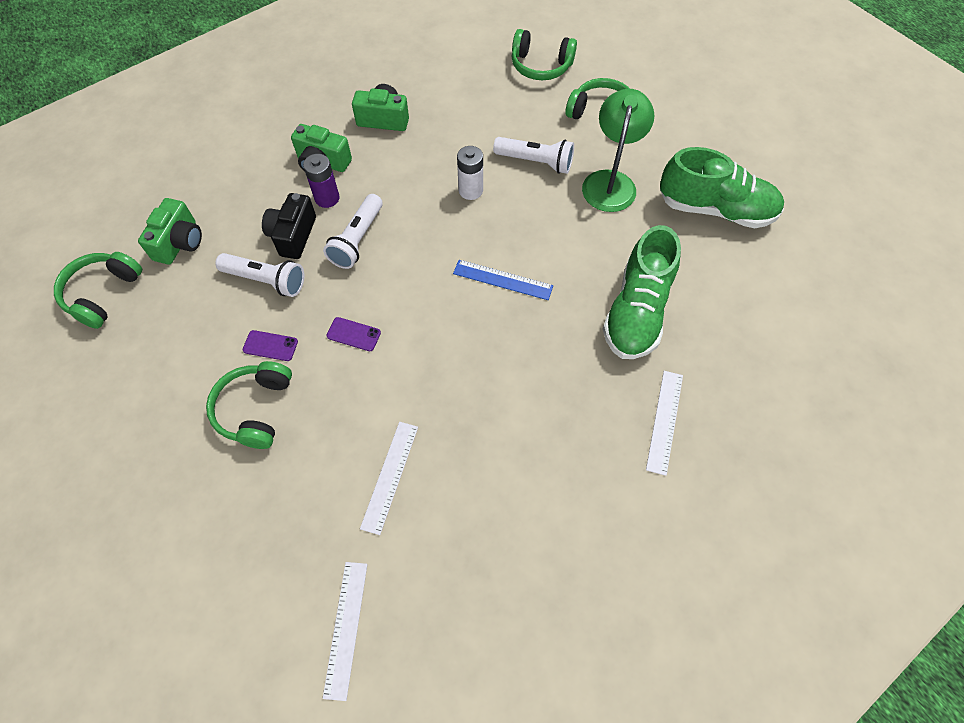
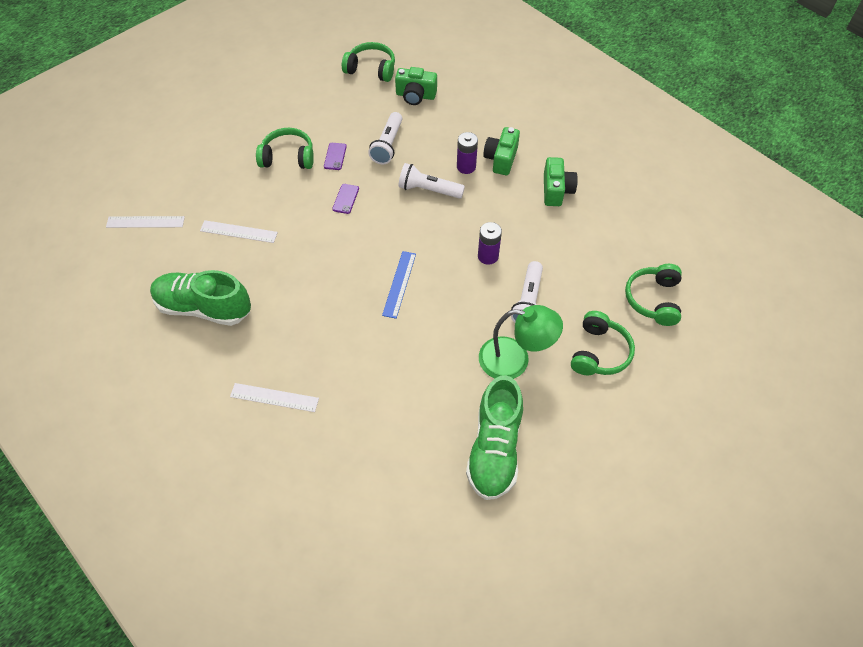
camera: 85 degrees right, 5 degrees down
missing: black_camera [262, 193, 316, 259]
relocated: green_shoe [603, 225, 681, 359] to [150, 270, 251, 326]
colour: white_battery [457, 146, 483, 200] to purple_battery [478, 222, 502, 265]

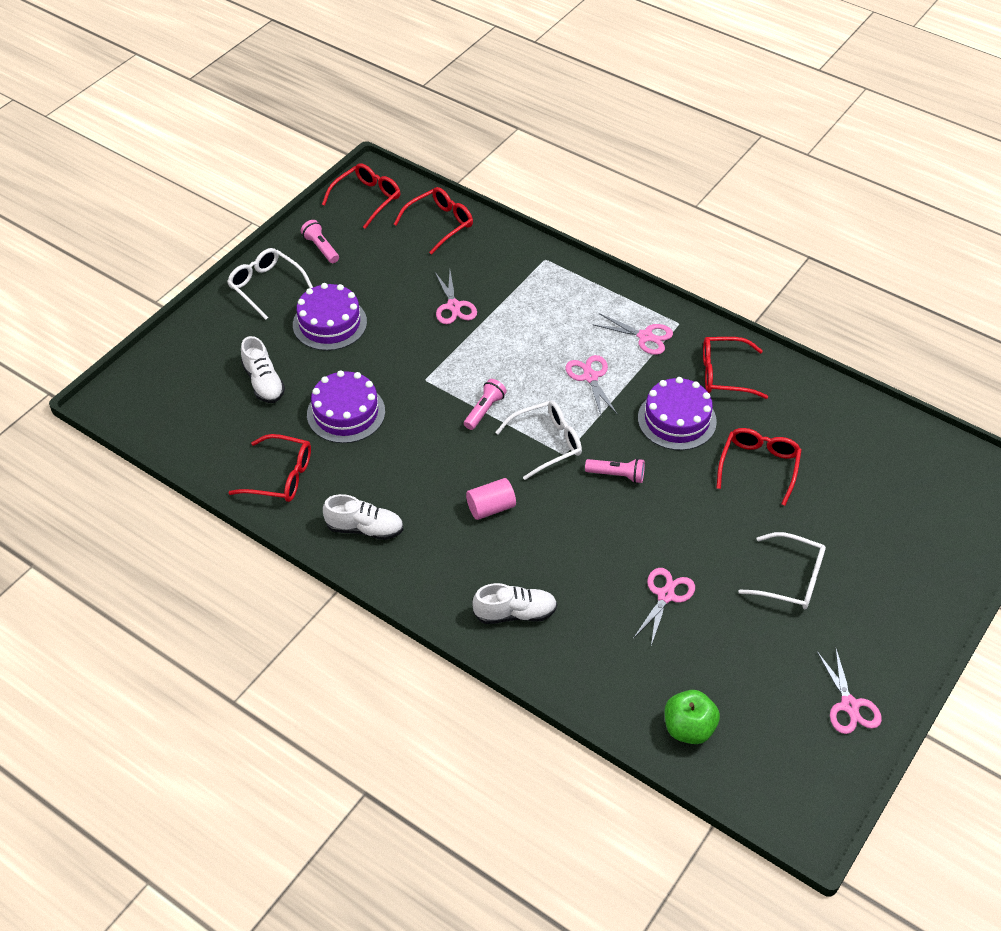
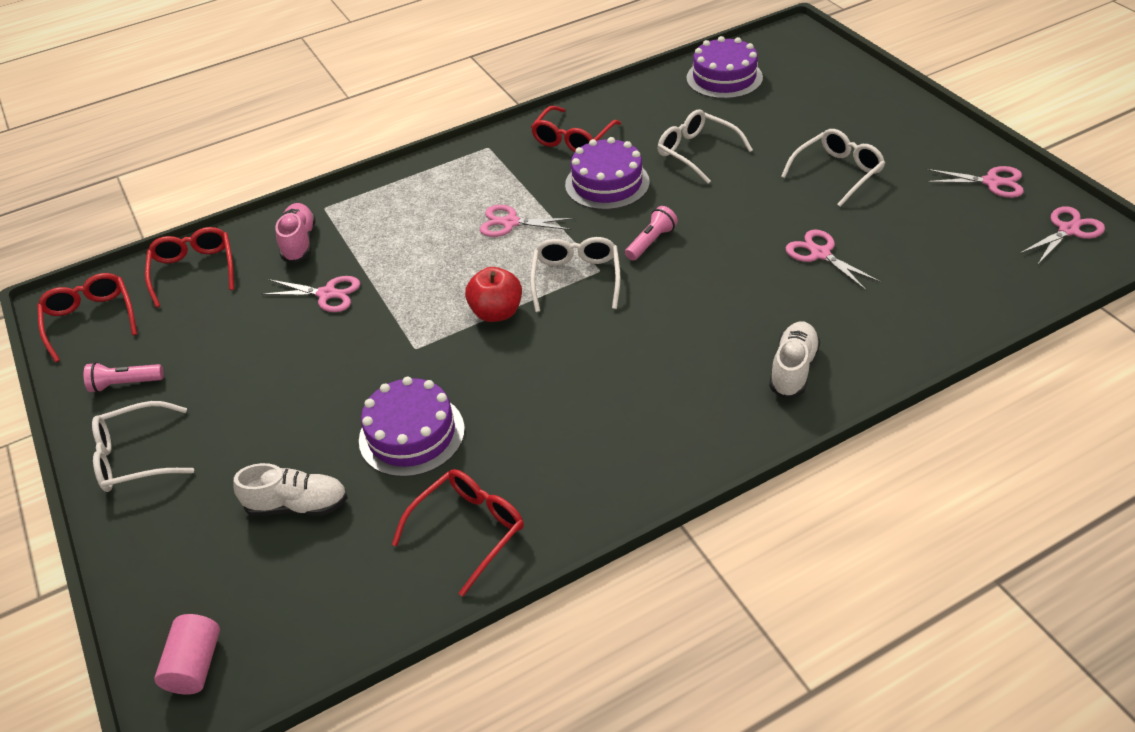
camera: 60 degrees left, 5 degrees down
missing: white_shoe [323, 494, 403, 540]; green_apple [664, 690, 720, 744]
appeared: pink_shoe [275, 203, 316, 263]
relocated: purple_cake [293, 283, 367, 351] to [686, 36, 763, 99]; pink_cylinder [466, 478, 516, 520] to [154, 614, 220, 694]; pink_scissors [592, 313, 673, 355] to [1019, 206, 1105, 264]
exchanged: pink_flashlight [464, 379, 507, 430] to red_apple [465, 267, 522, 322]
colour: red_glasses [716, 428, 802, 506] to white_glasses [658, 109, 753, 184]

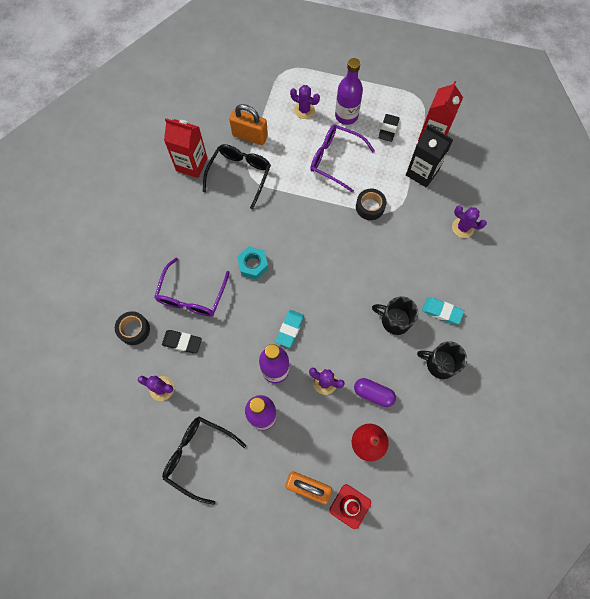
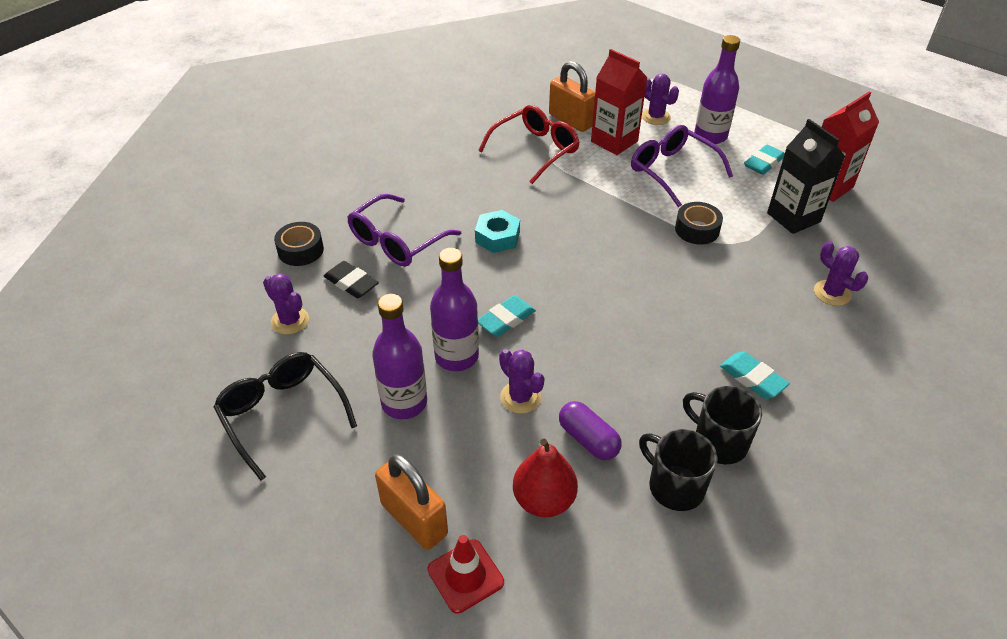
camera: 25 degrees right, 25 degrees down
relocated: red_carton [164, 118, 208, 178] to [591, 49, 648, 155]; black_mug [372, 297, 418, 335] to [639, 429, 718, 511]
colour: black_glasses [203, 144, 271, 209] to red_glasses [478, 105, 580, 184]; black_eraser [378, 114, 400, 142] to turquoise_eraser [744, 145, 785, 175]

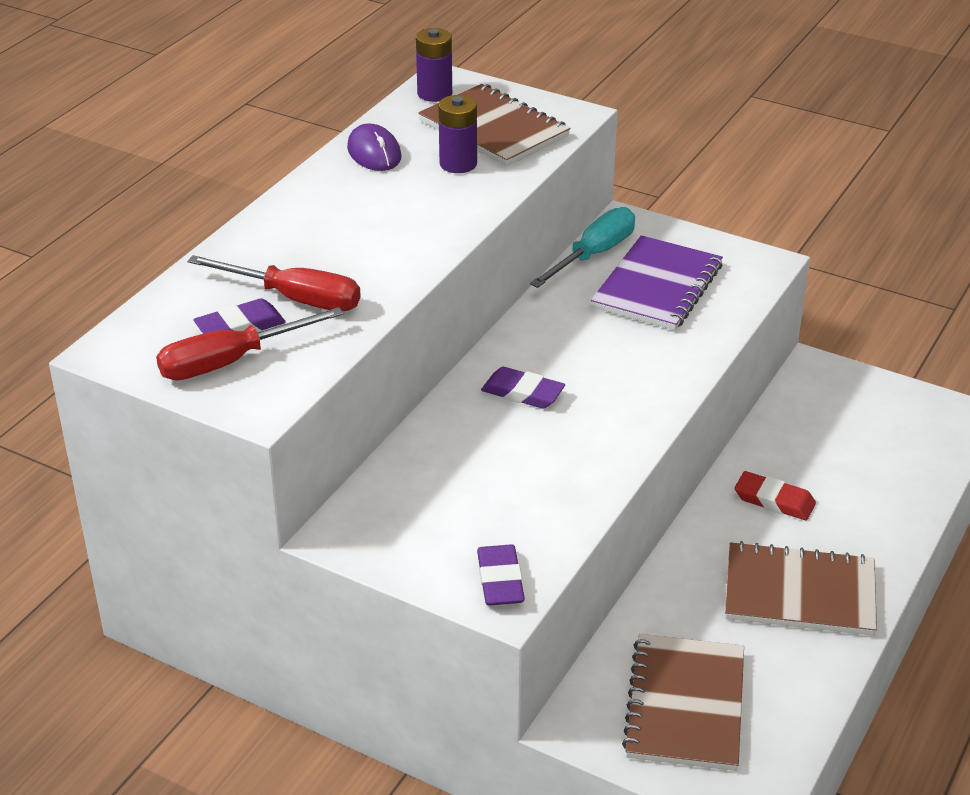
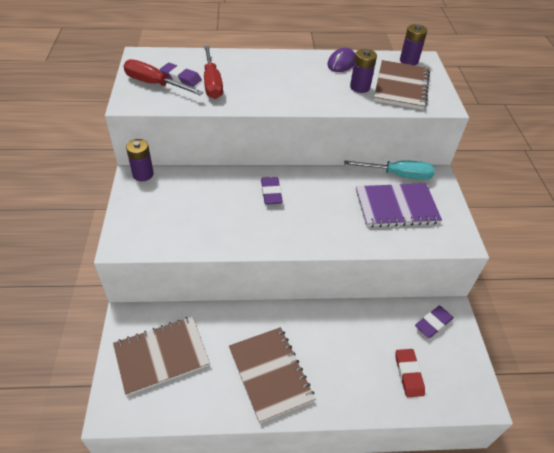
camera: 55 degrees right, 10 degrees up
appeared: purple_battery [126, 139, 154, 181]
relocated: purple_eraser [477, 544, 525, 606] to [415, 306, 454, 338]; red_eraser [735, 471, 816, 520] to [396, 349, 425, 397]

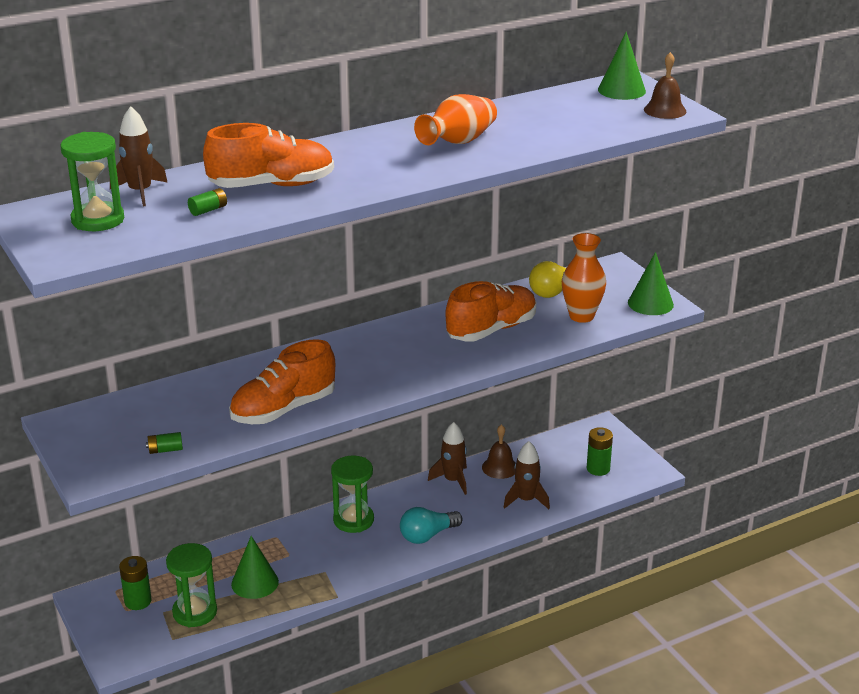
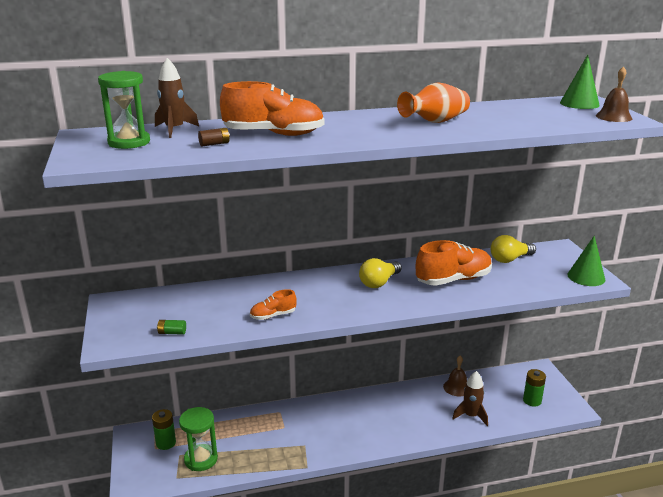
camera: 15 degrees right, 5 degrees down
missing: green_cone [231, 536, 279, 599]; green_hourglass [331, 456, 374, 533]; turquoise_light_bulb [400, 507, 463, 544]; brown_rocket [428, 422, 467, 495]; orange_vase [562, 233, 606, 323]
appeared: yellow_light_bulb [359, 258, 402, 288]
colour: green_battery [188, 188, 227, 216] to brown_battery [198, 128, 230, 146]
size: orange_shoe [229, 339, 335, 424] = [250, 289, 297, 320] x0.52

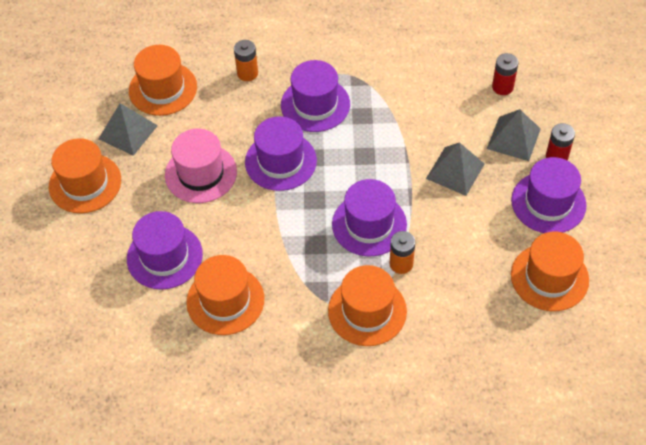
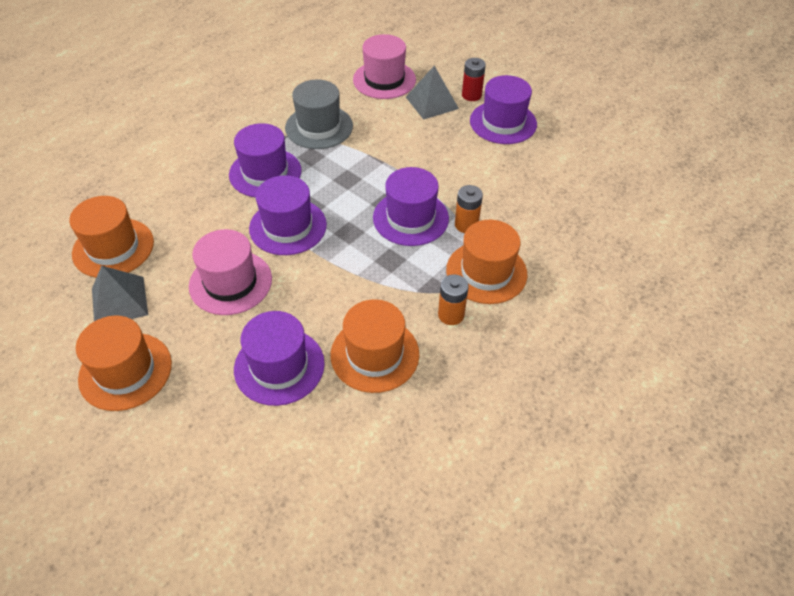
camera: 50 degrees left, 5 degrees down
missing: grey_pyramid [426, 142, 485, 196]; orange_hat [511, 232, 589, 311]
appeared: grey_hat [285, 80, 353, 149]
relocated: orange_battery [234, 40, 258, 81] to [438, 274, 469, 325]
exchanged: red_battery [492, 53, 518, 95] to pink_hat [353, 34, 416, 99]

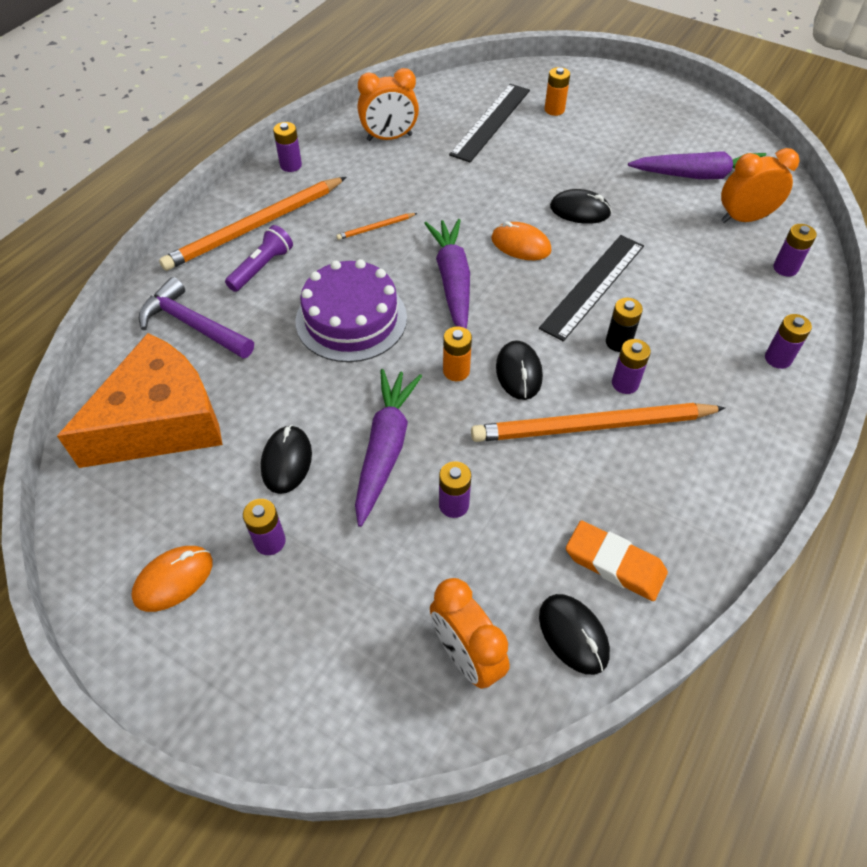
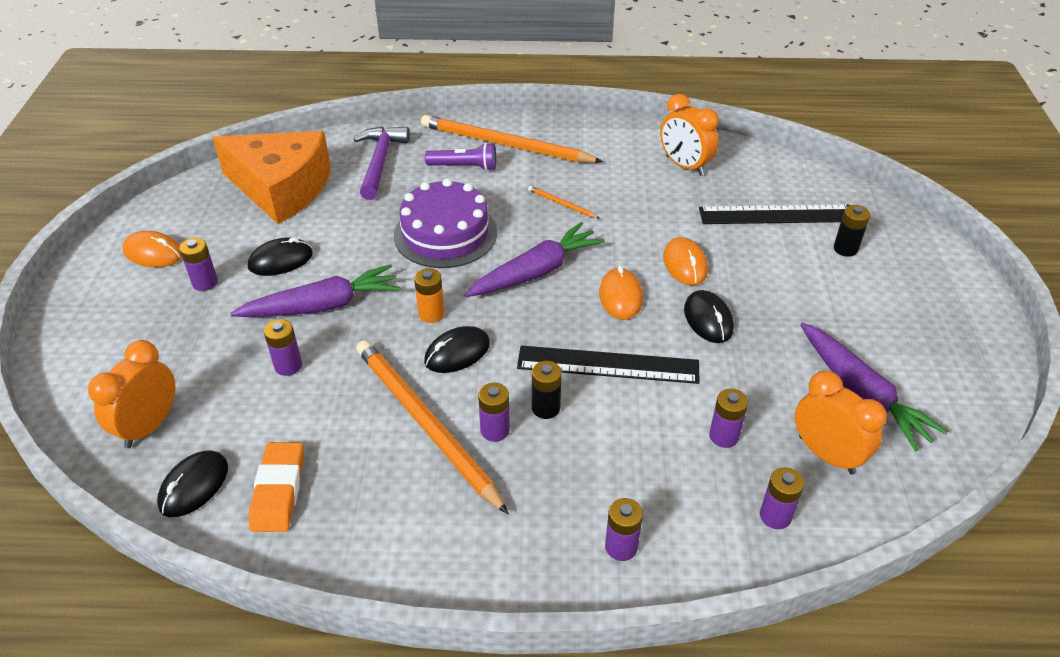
camera: 60 degrees right, 10 degrees down
appeared: orange_mouse [663, 237, 708, 285]
relocated: purple_battery [273, 122, 302, 172] to [709, 389, 748, 448]
colour: orange_battery [544, 67, 570, 116] to black_battery [834, 205, 870, 257]

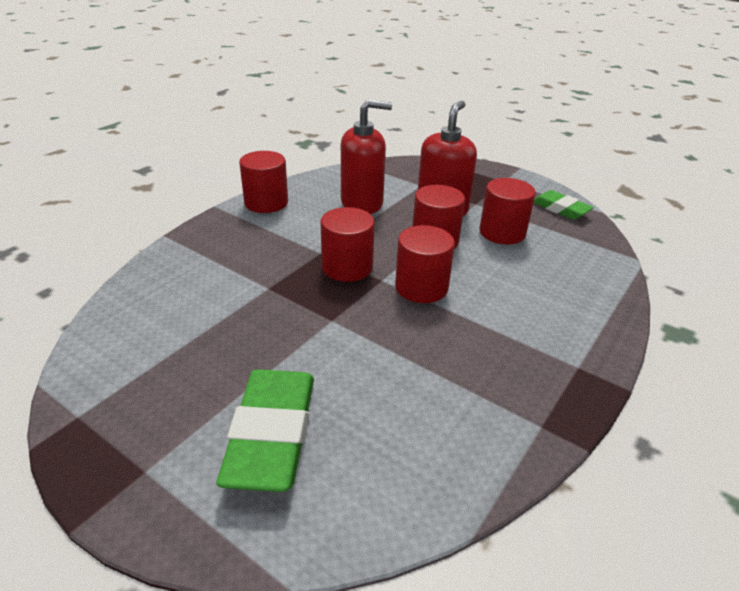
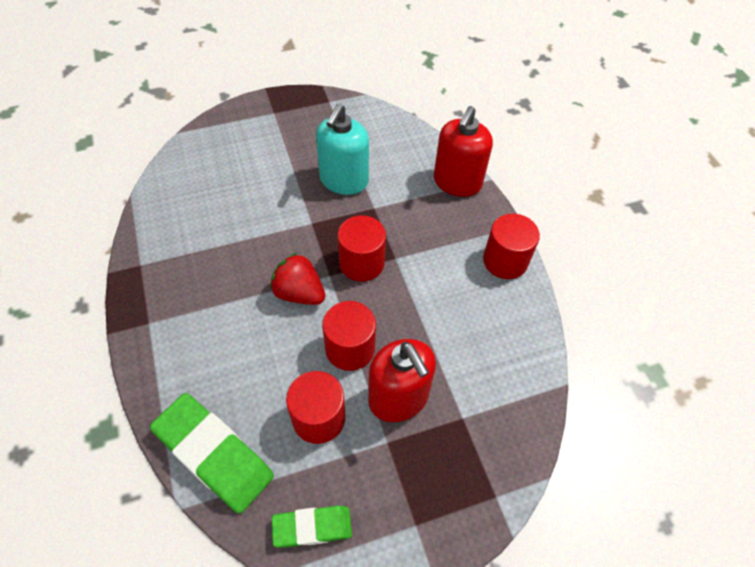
camera: 125 degrees right, 20 degrees up
appeared: turquoise_soap_dispenser [316, 104, 369, 195]
relocated: green_eraser [217, 369, 314, 492] to [150, 393, 274, 514]; red_soap_dispenser [341, 100, 392, 214] to [434, 106, 493, 197]
exchanged: red_cylinder [395, 225, 455, 303] to red_strawberry [270, 253, 325, 305]

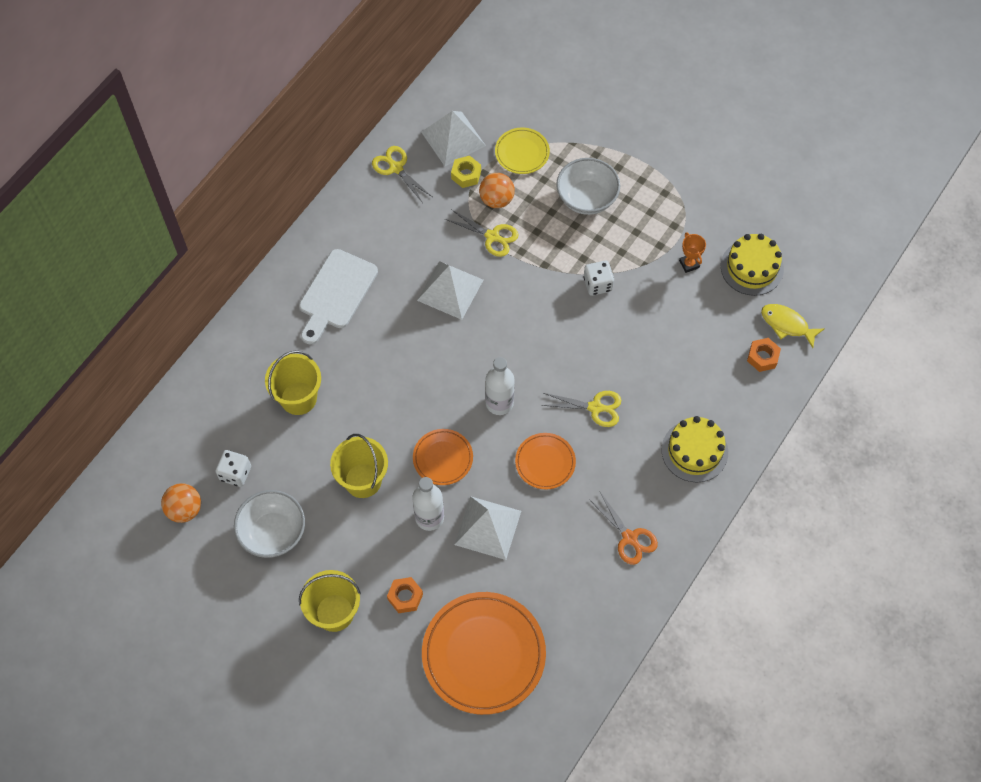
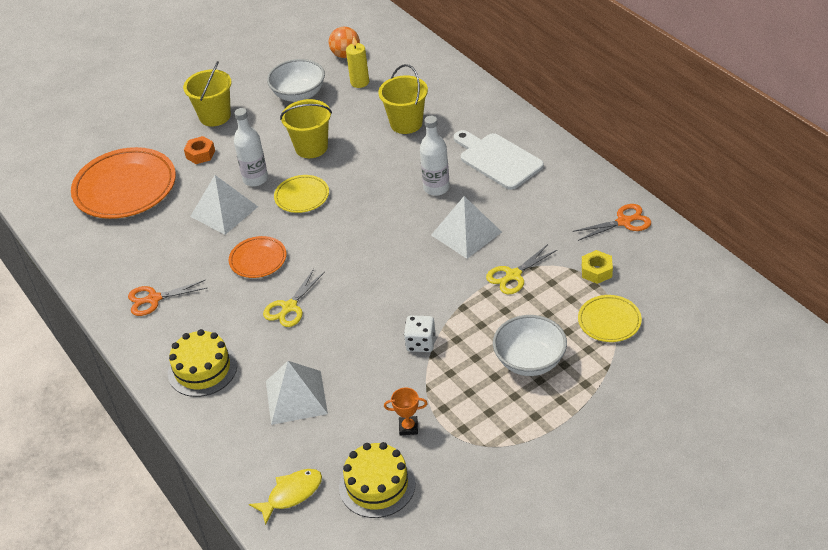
camera: 115 degrees right, 20 degrees down
missing: orange_ball [479, 173, 515, 208]; orange_nut [747, 338, 781, 372]
relocated: white_pyramid [421, 111, 486, 166] to [266, 361, 328, 425]; white_bottle [485, 357, 515, 415] to [420, 116, 450, 196]
exchanged: white_dice [215, 450, 251, 487] to yellow_candle [346, 37, 369, 88]
colour: yellow_scissors [372, 146, 432, 203] to orange_scissors [573, 204, 651, 241]; orange_plate [413, 429, 473, 485] to yellow_plate [274, 175, 329, 213]

